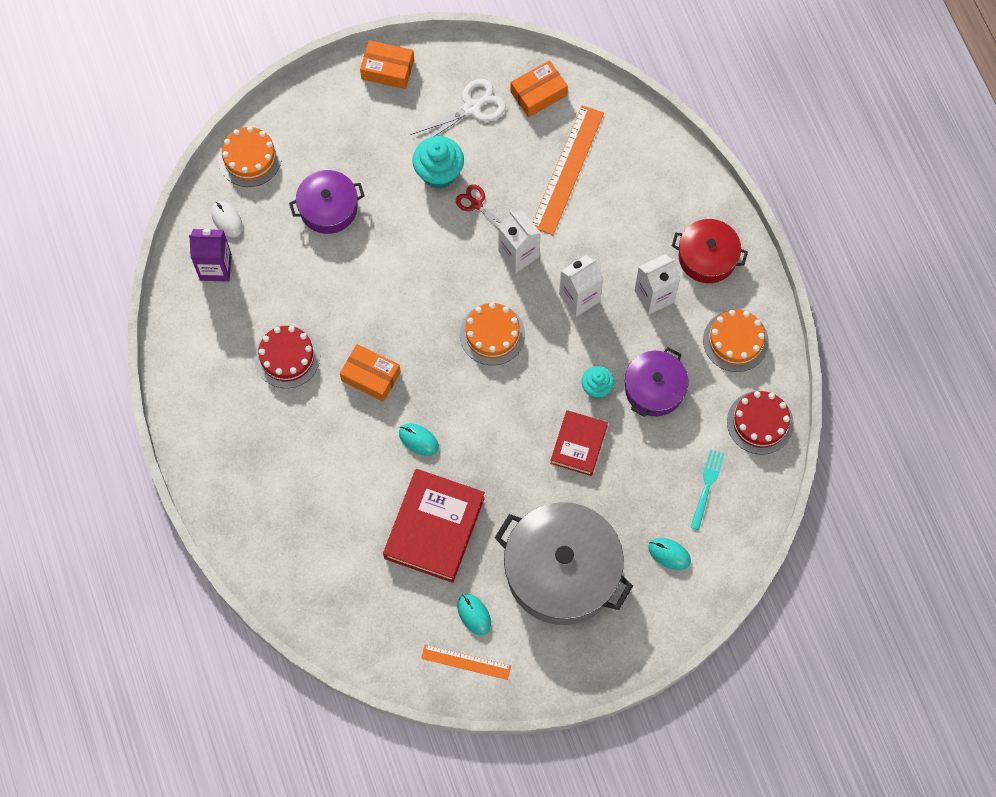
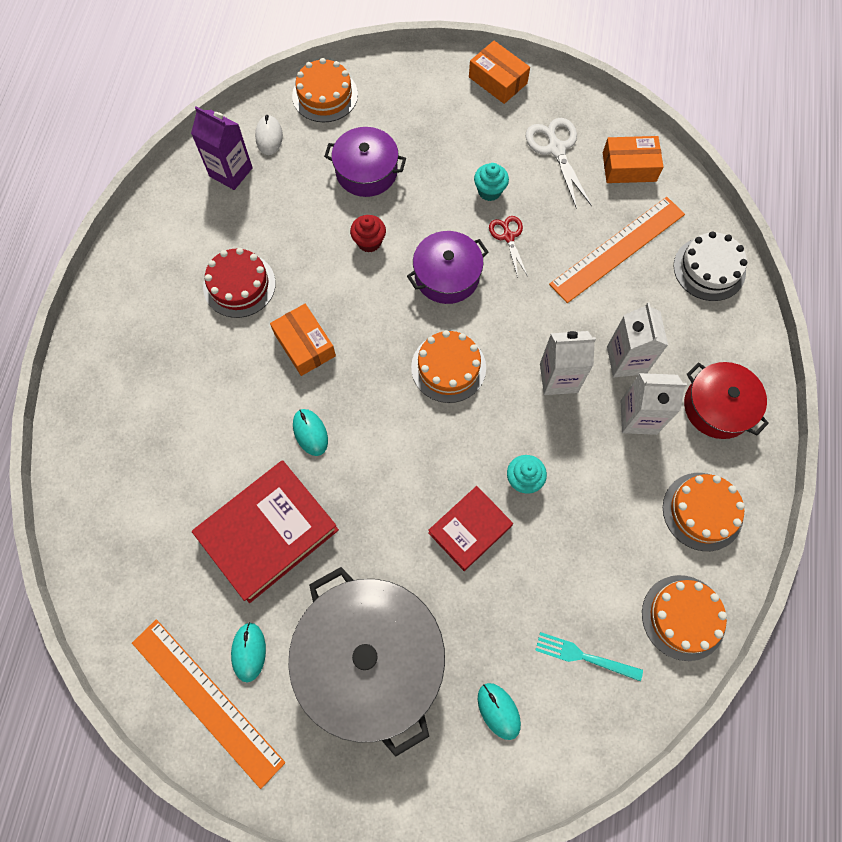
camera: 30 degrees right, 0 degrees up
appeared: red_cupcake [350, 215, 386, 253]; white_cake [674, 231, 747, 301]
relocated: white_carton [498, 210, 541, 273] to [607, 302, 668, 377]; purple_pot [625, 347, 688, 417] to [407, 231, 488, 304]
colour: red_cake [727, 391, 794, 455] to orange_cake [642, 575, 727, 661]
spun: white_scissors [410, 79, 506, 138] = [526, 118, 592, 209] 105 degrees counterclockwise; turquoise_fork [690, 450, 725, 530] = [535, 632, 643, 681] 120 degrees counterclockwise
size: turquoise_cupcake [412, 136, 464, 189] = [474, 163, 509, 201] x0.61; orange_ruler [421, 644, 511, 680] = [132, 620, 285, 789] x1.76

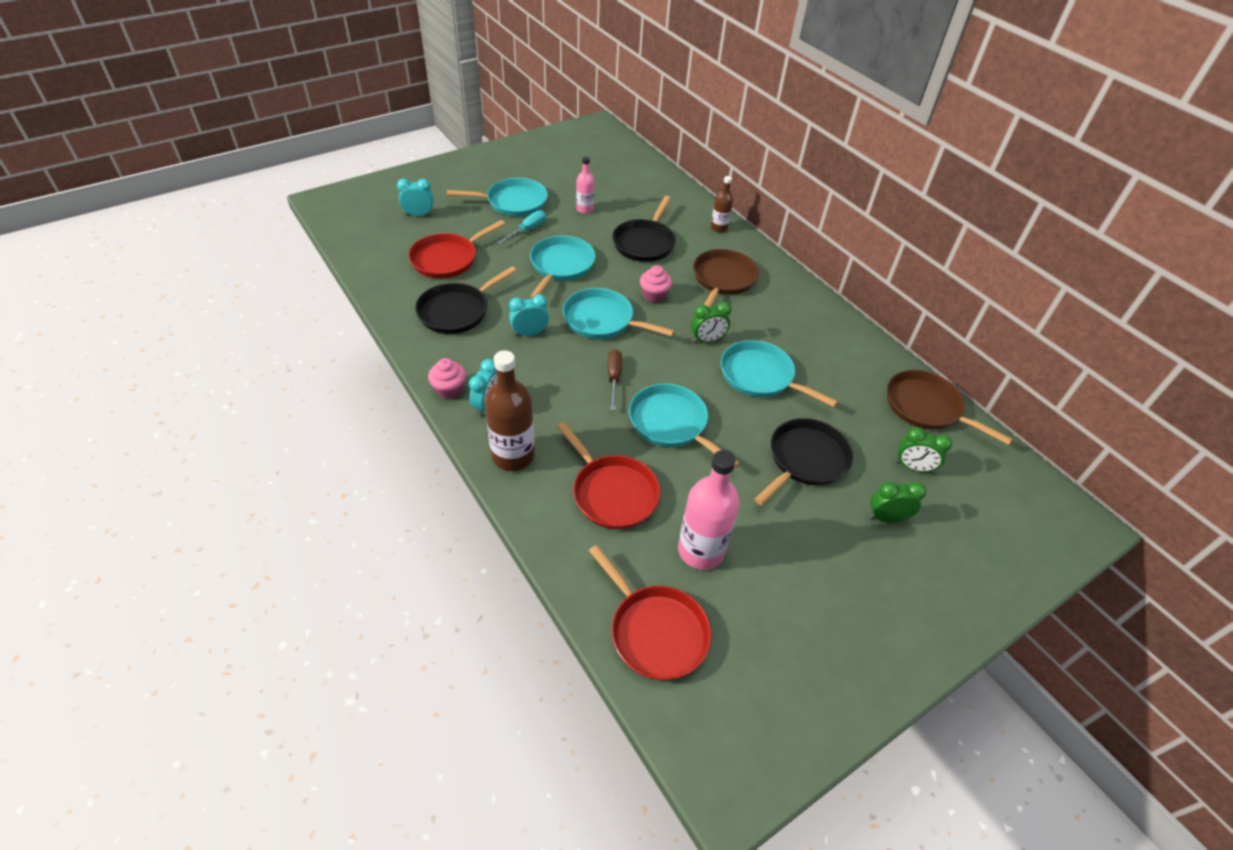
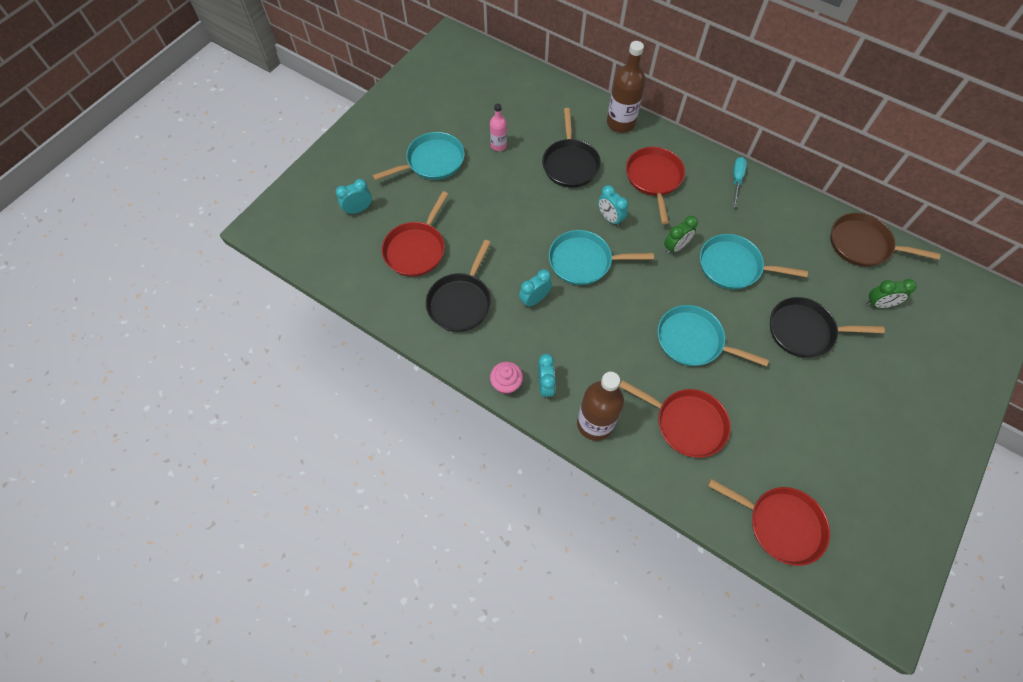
camera: 20 degrees left, 15 degrees up
missing: turquoise_pan [530, 236, 596, 299]; brown_screwdriver [608, 349, 622, 410]; pink_bottle [678, 450, 739, 570]; green_clock [869, 481, 926, 522]
relocated: turquoise_screwdriver [497, 210, 546, 244] to [733, 157, 747, 207]
exchanged: pink_cupcake [640, 265, 672, 303] to turquoise_clock [598, 185, 628, 227]
colour: brown_pan [693, 249, 759, 307] to red_pan [626, 147, 685, 224]
spun: black_pan [754, 418, 853, 505] = [770, 297, 885, 358] 105 degrees counterclockwise
size: brown_bottle [711, 176, 733, 233] = [607, 41, 646, 133] x1.80

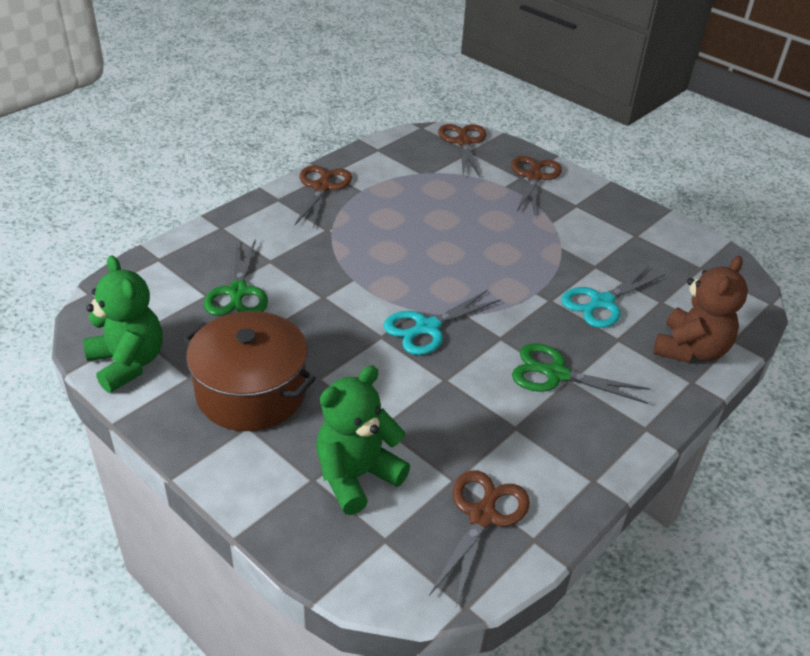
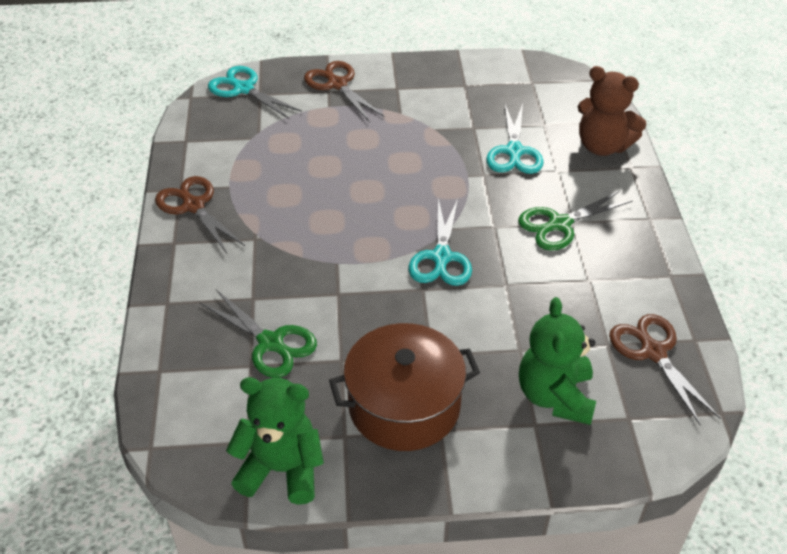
camera: 45 degrees left, 5 degrees up
colour: brown_scissors [438, 124, 487, 177] to turquoise_scissors [208, 66, 302, 119]
spun: brown_teddy_bear [653, 256, 748, 363] = [578, 66, 647, 156] 135 degrees clockwise

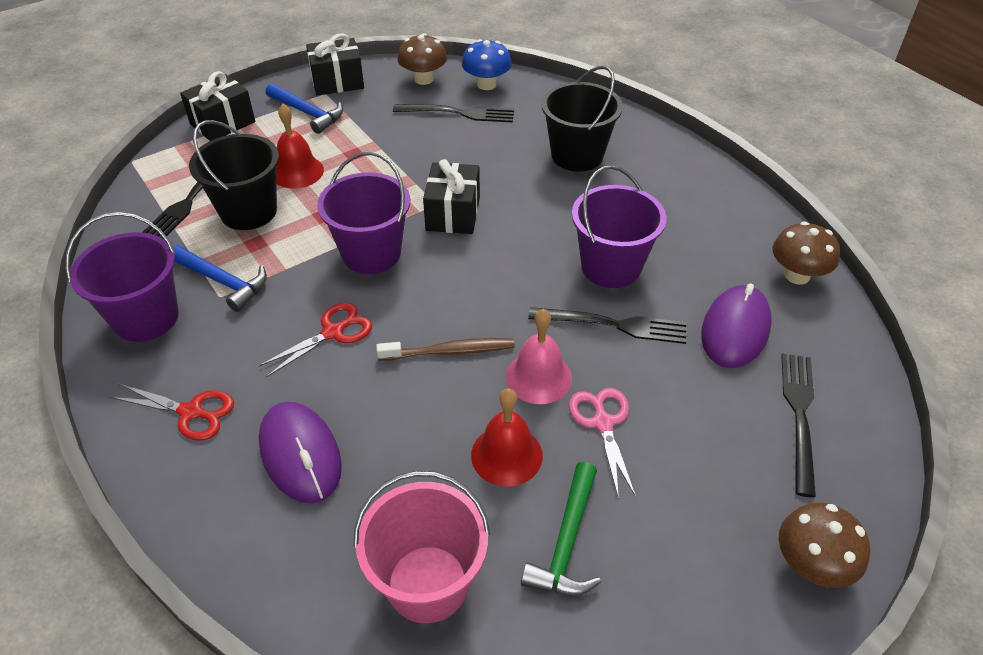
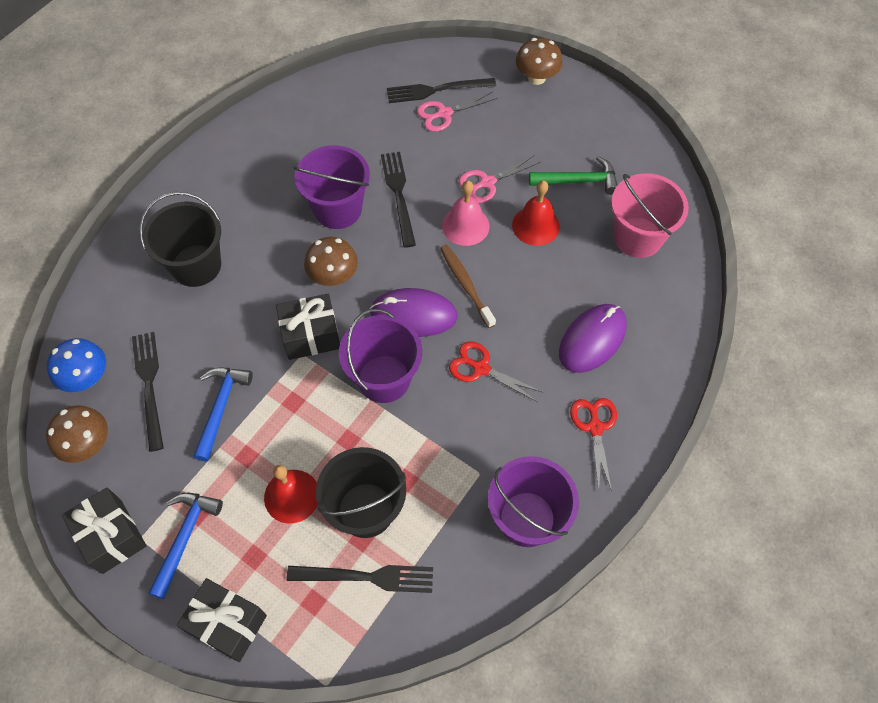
camera: 110 degrees left, 15 degrees up
appeared: pink_scissors [417, 92, 497, 132]
relocated: blue_hammer [173, 245, 267, 312] to [193, 368, 253, 461]; purple_mouse [701, 283, 772, 368] to [370, 288, 458, 337]; brown_mushroom [773, 221, 840, 285] to [304, 237, 358, 286]

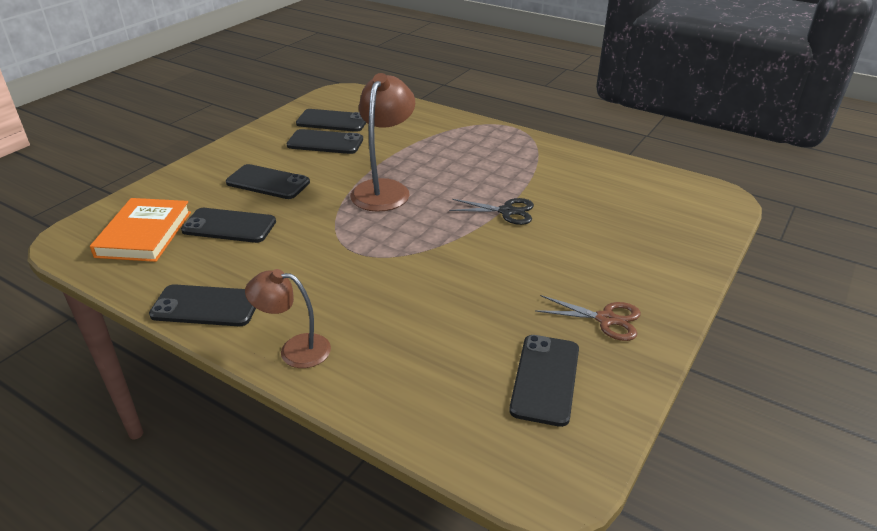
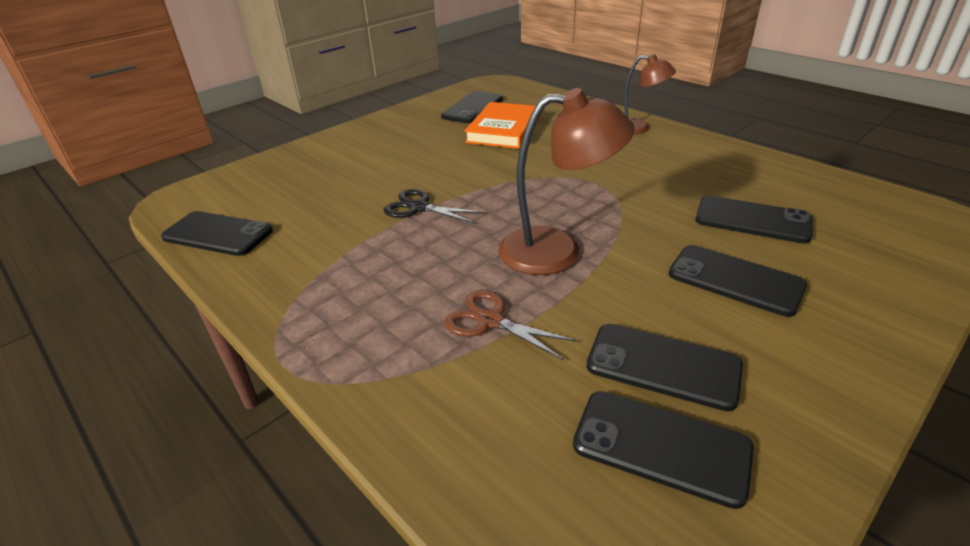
camera: 165 degrees left, 0 degrees up
relocated: orange_book [90, 198, 191, 262] to [464, 102, 541, 149]; black_phone [149, 284, 256, 326] to [161, 211, 273, 256]; brown_scissors [535, 295, 641, 341] to [444, 290, 578, 360]
spun: brown_lamp [350, 73, 415, 212] = [498, 88, 635, 275] 120 degrees counterclockwise

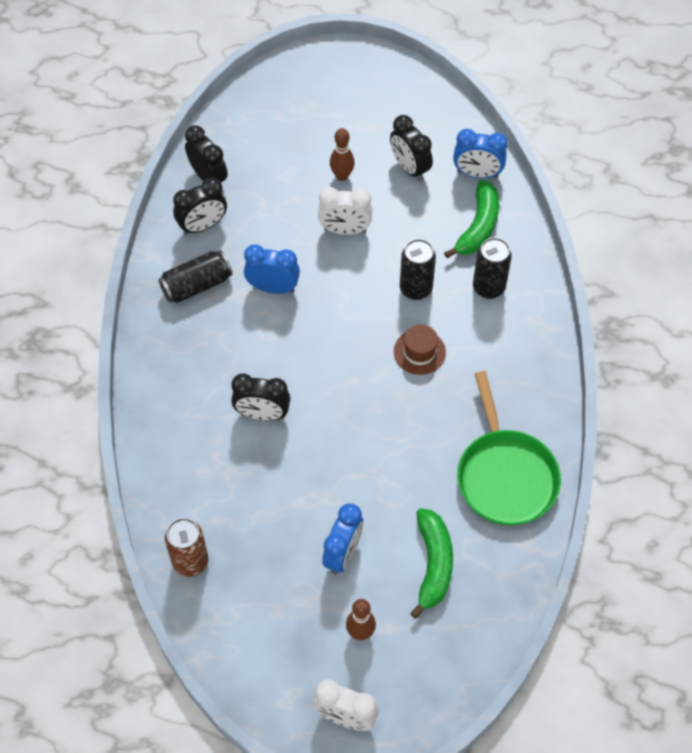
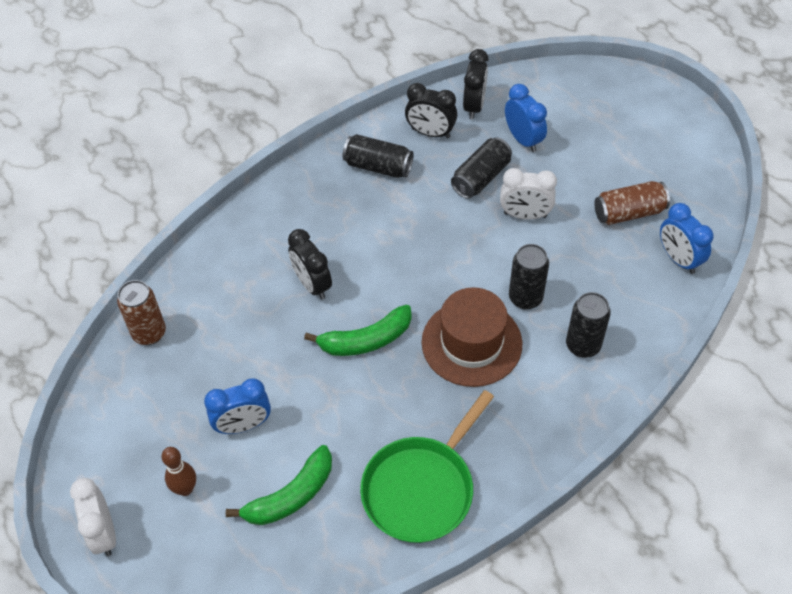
camera: 50 degrees right, 5 degrees down
missing: brown_bowling_pin [330, 128, 355, 181]
appeared: black_can [451, 137, 512, 199]
relocated: blue_clock [244, 245, 300, 294] to [505, 84, 547, 152]; green_banana [444, 180, 499, 258] to [304, 305, 412, 356]
exchanged: black_clock [390, 115, 433, 181] to brown_can [594, 181, 670, 225]
spun: white_clock [318, 187, 372, 235] = [500, 168, 557, 220] 45 degrees counterclockwise
size: brown_hat [394, 324, 446, 375] = [422, 287, 522, 387] x1.84

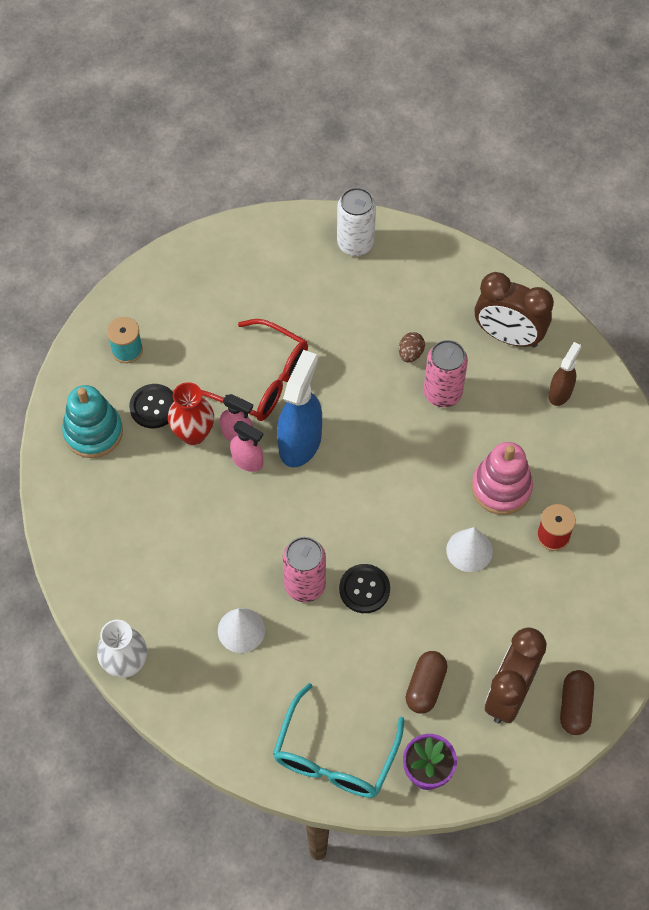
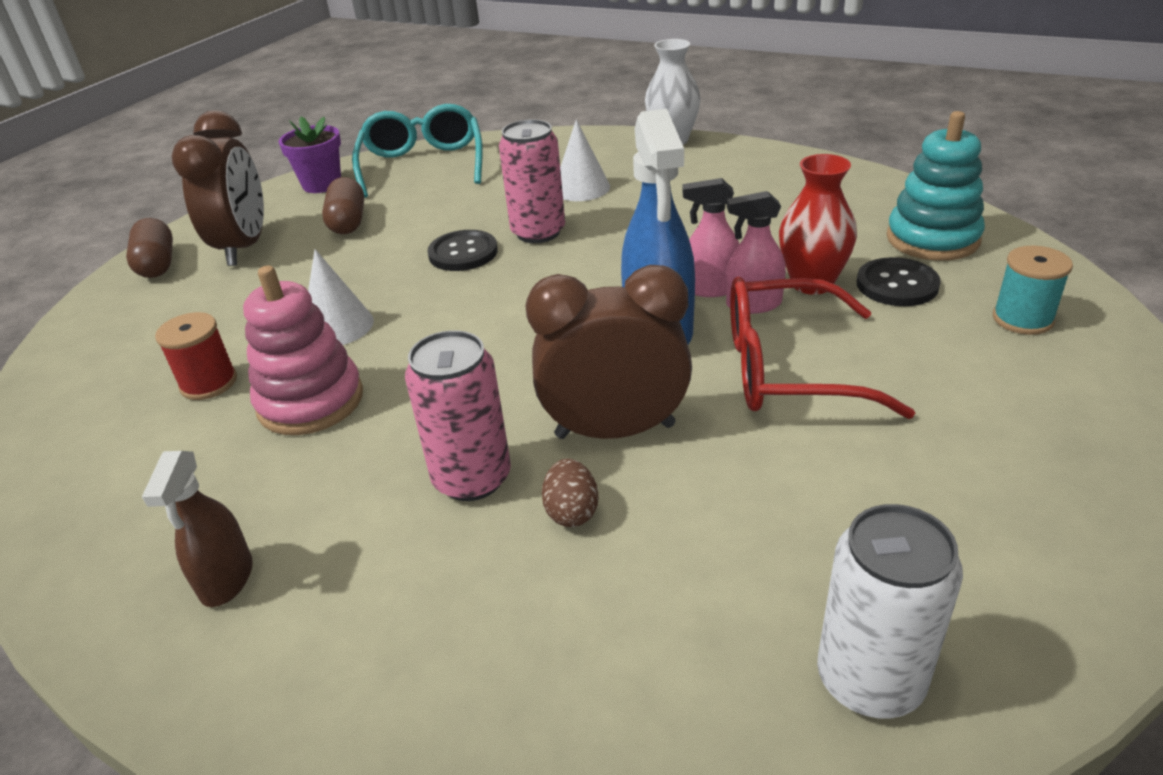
camera: 155 degrees right, 25 degrees down
relocated: brown_clock [475, 272, 554, 348] to [525, 265, 692, 439]

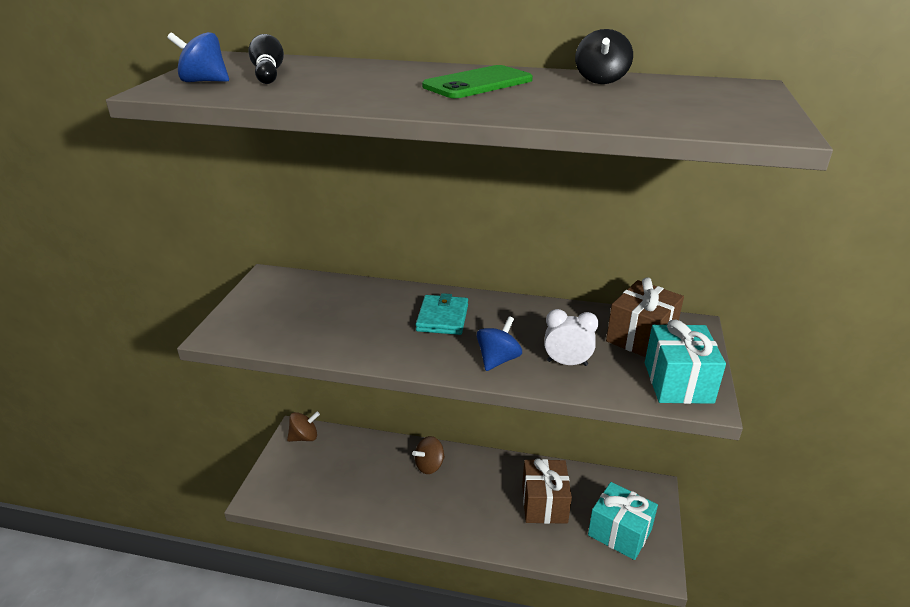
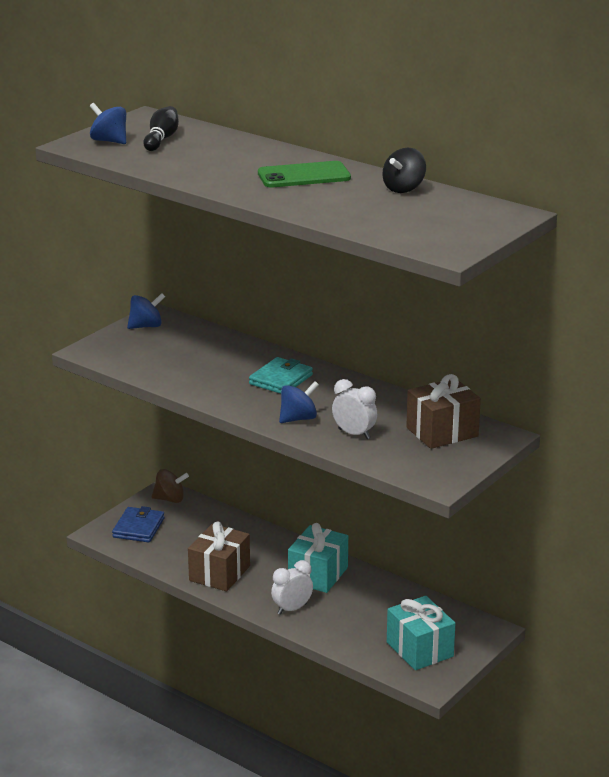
camera: 25 degrees right, 5 degrees down
missing: brown_spinning_top [412, 436, 445, 474]
appeared: blue_wallet [112, 506, 165, 542]; blue_spinning_top [127, 293, 165, 329]; white_clock [271, 560, 313, 615]
relocated: brown_gift [522, 458, 572, 524] to [188, 521, 250, 591]; turquoise_gift [645, 320, 726, 404] to [288, 523, 348, 593]

